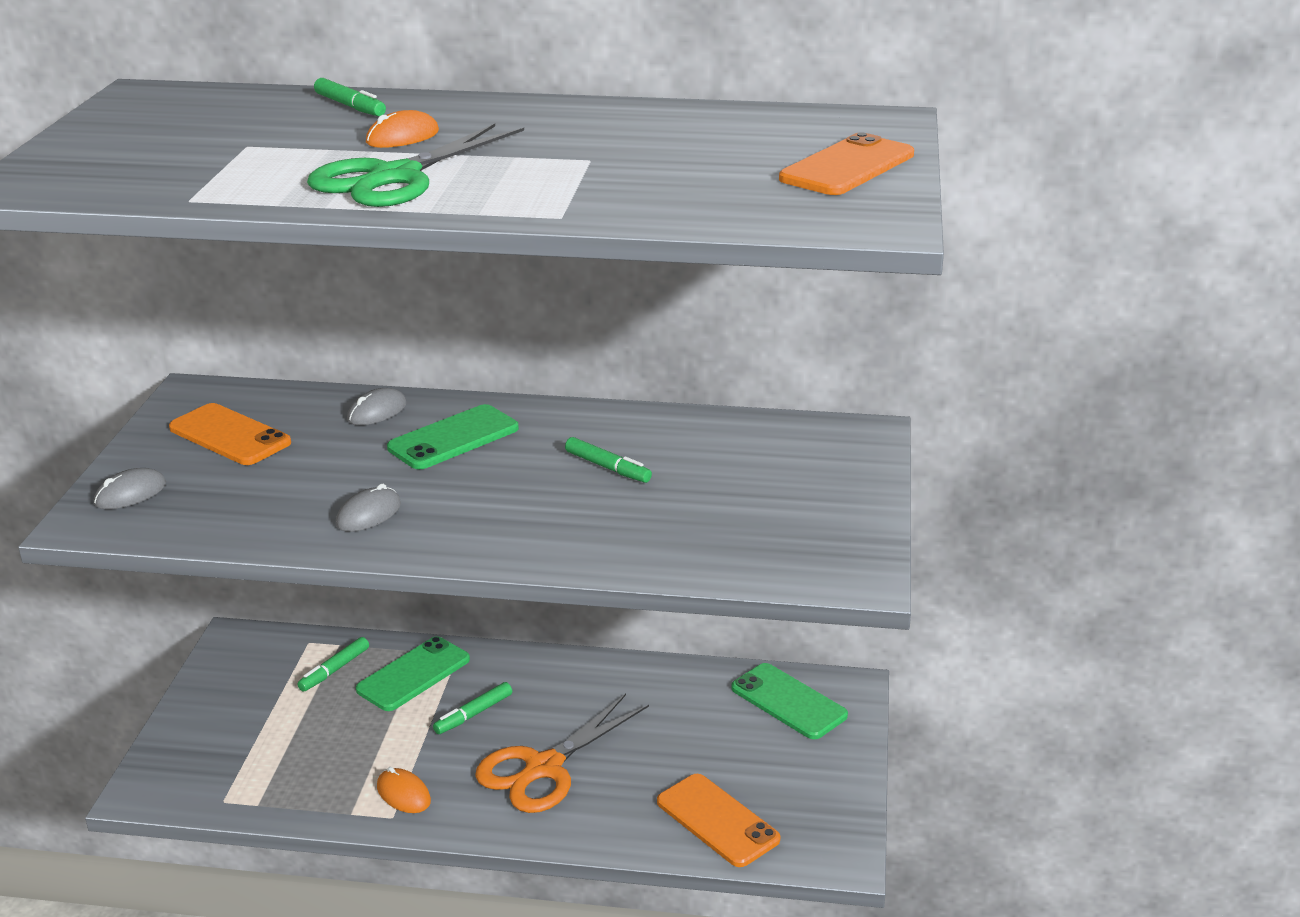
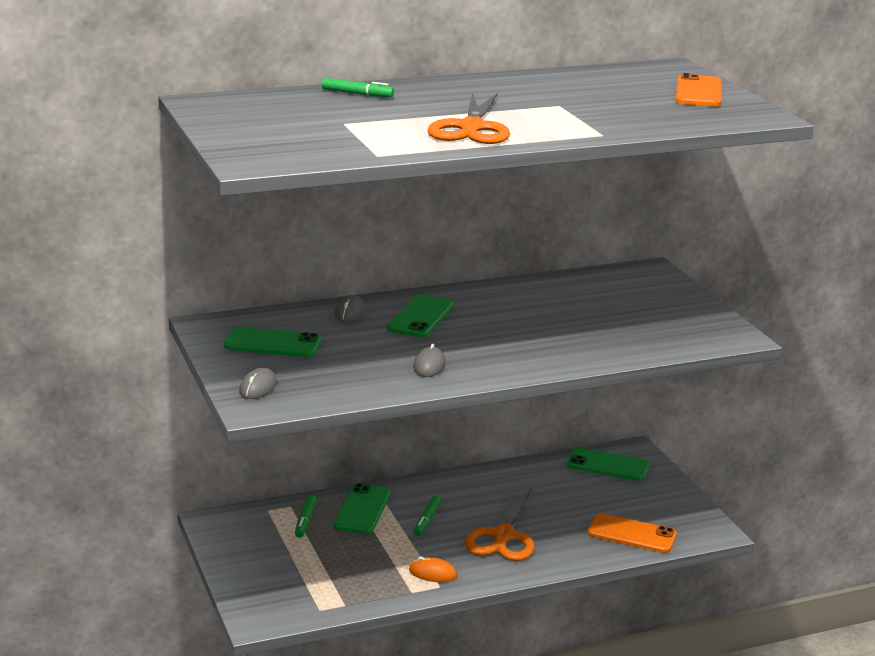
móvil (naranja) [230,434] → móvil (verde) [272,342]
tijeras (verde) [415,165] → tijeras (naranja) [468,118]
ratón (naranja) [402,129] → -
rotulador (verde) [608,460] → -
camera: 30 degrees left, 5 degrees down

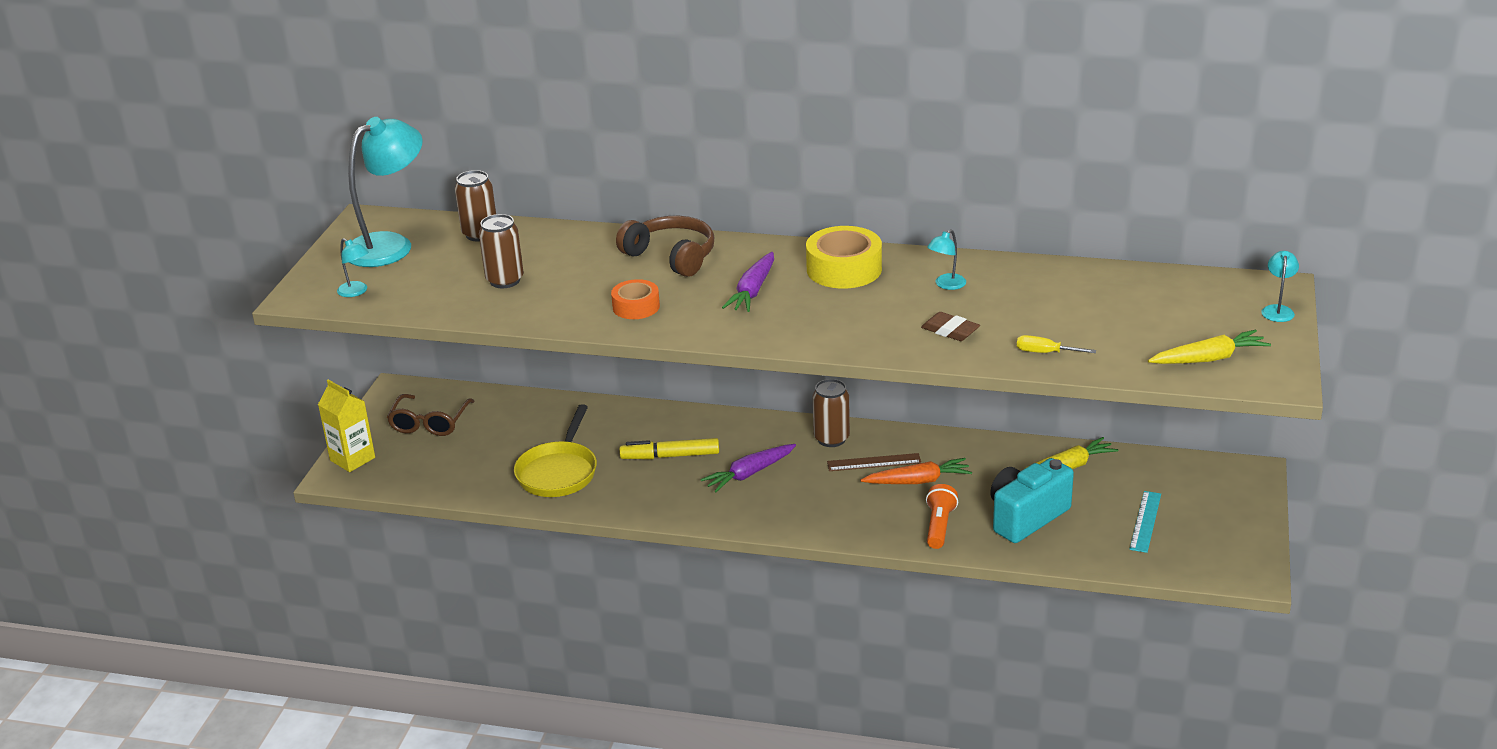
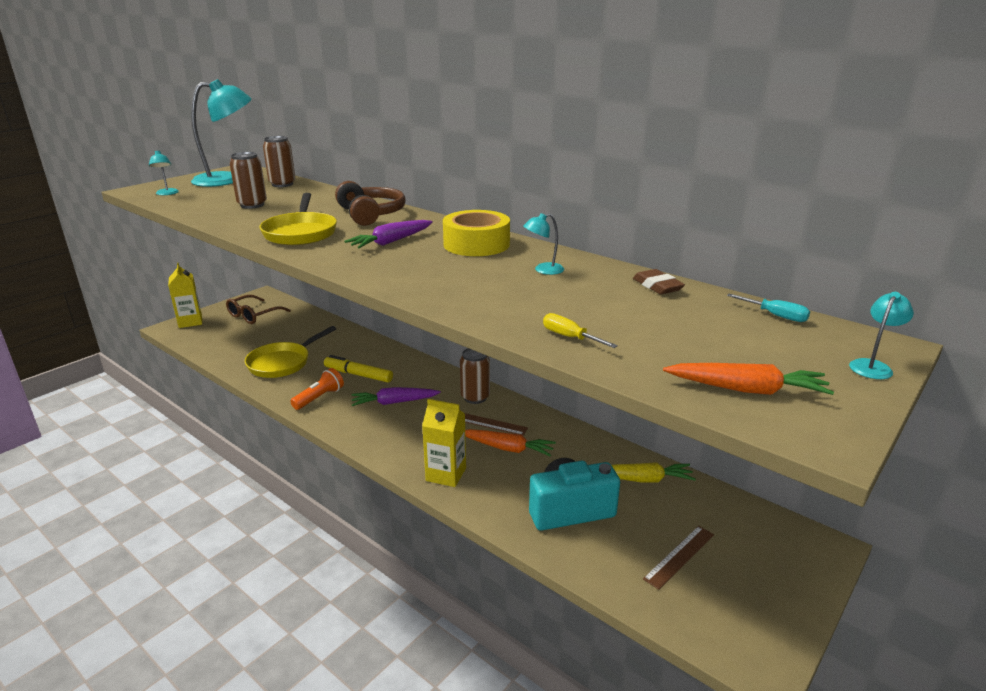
cinta adhesiva (naranja) [635,299] → sartén (amarillo) [298,219]
lámpara de mano (naranja) [942,516] → lámpara de mano (naranja) [317,389], move
- → cartón de leche (amarillo) [444,443]
goma de borrar (marrón) [950,326] → goma de borrar (marrón) [659,281], move
regla (turquesa) [1145,522] → regla (marrón) [678,558]
zanahoria (amarillo) [1209,347] → zanahoria (naranja) [748,379]
- → destornillador (turquesa) [768,308]
camera: 25 degrees right, 5 degrees down

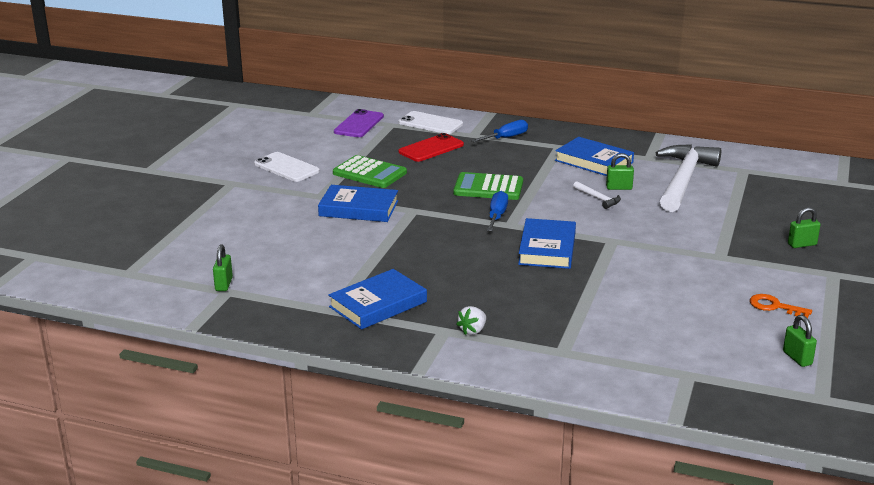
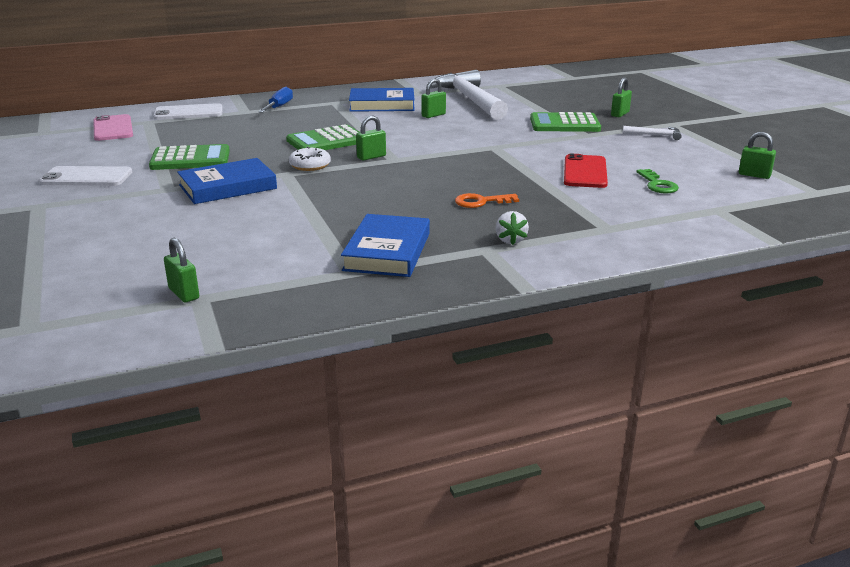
móvil (morado) [359,123] → móvil (rosa) [113,127]
- → rosquilla (blanco) [310,159]
destornillador (azul) [497,211] → candado (verde) [371,137]
llave (naranja) [781,306] → llave (naranja) [487,200], move
- → calculadora (verde) [565,122]
móvil (rojo) [431,147] → móvil (rojo) [586,171], move
martillo (blanco) [597,195] → martillo (blanco) [652,133], move
- → llave (verde) [657,181]
libro (azul) [547,243] → -
camera: 40 degrees left, 0 degrees up

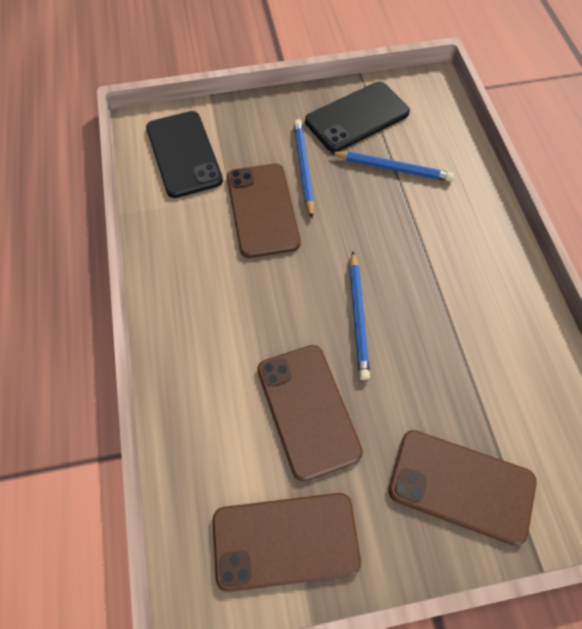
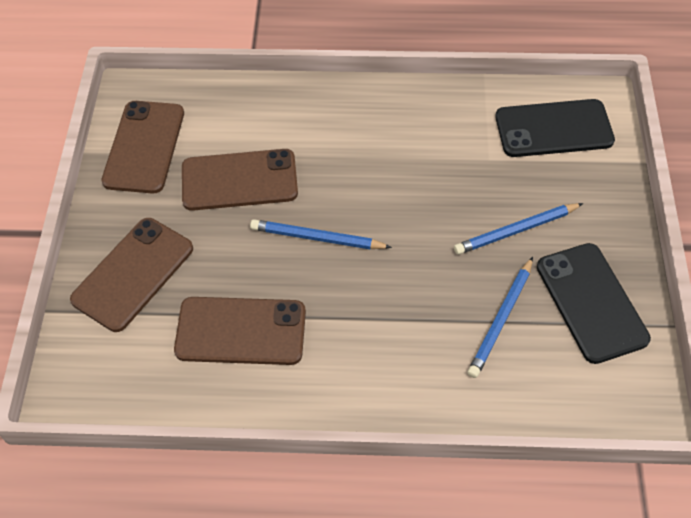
móvil (marrón) [264,210] → móvil (marrón) [240,331], move
lápiz (azul) [303,168] → lápiz (azul) [518,229], 150 degrees clockwise
camera: 105 degrees right, 5 degrees down

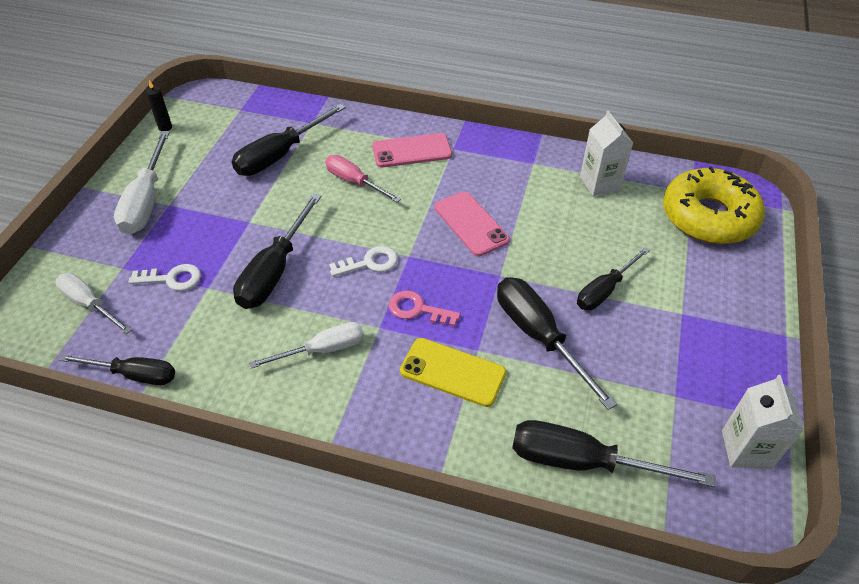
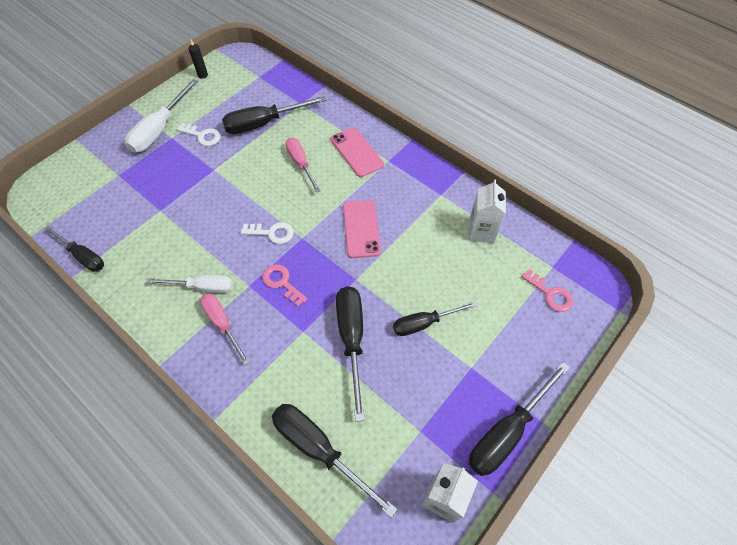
llave (blanco) [164,277] → llave (blanco) [199,134], move
- → destornillador (rosa) [225,329]
móvil (rosa) [412,150] → móvil (rosa) [357,152], 45 degrees clockwise
destornillador (negro) [277,251] → destornillador (negro) [519,419], move
rosquilla (amarillo) [714,205] → llave (rosa) [547,290]
destornillador (blanco) [93,303] → -
móvil (amarillo) [453,372] → -
camera: 25 degrees right, 10 degrees up

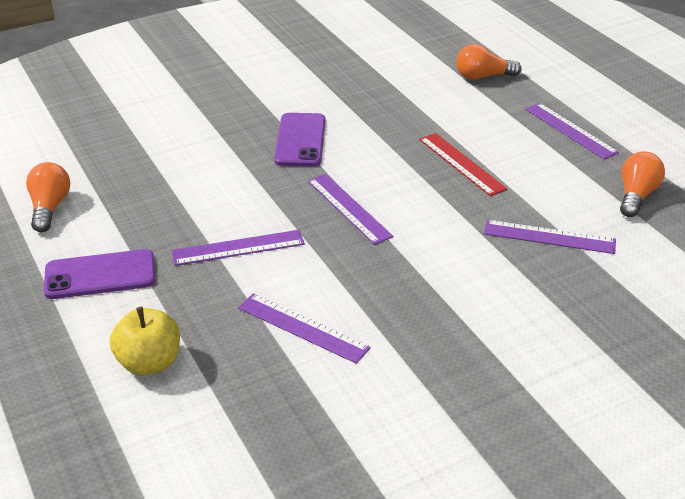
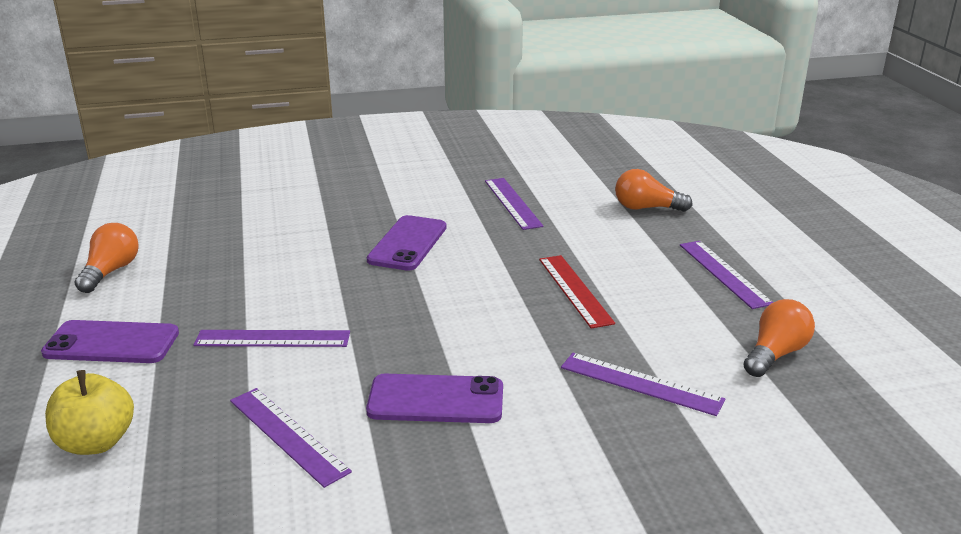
- → móvil (morado) [434,398]
regla (morado) [350,209] → regla (morado) [514,204], move
camera: 15 degrees right, 10 degrees down

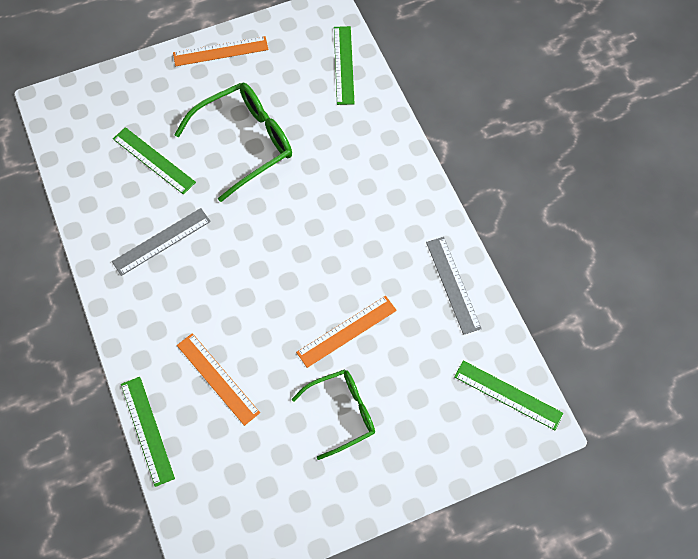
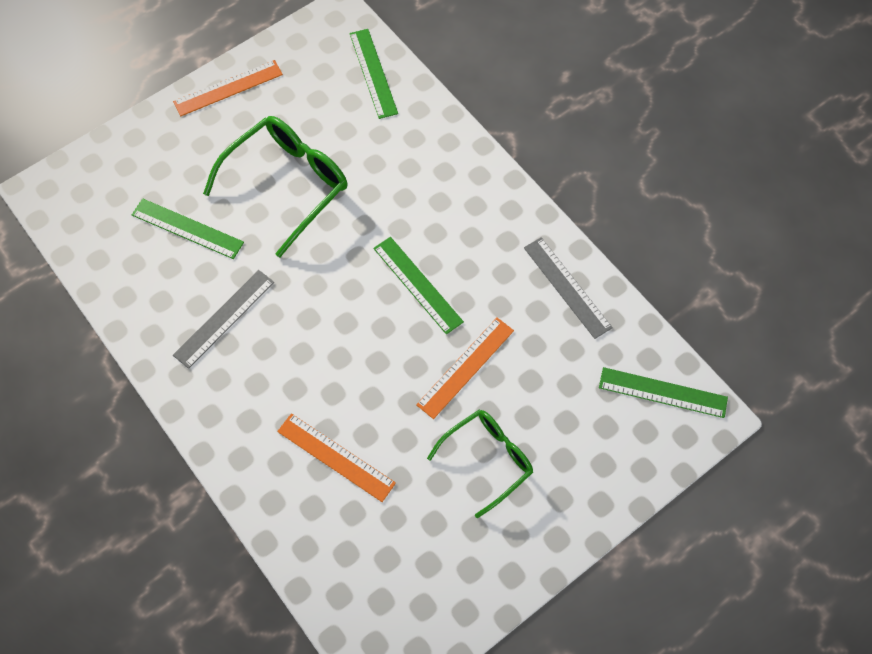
regla (verde) [148,432] → regla (verde) [418,286], move
camera: 15 degrees left, 0 degrees up

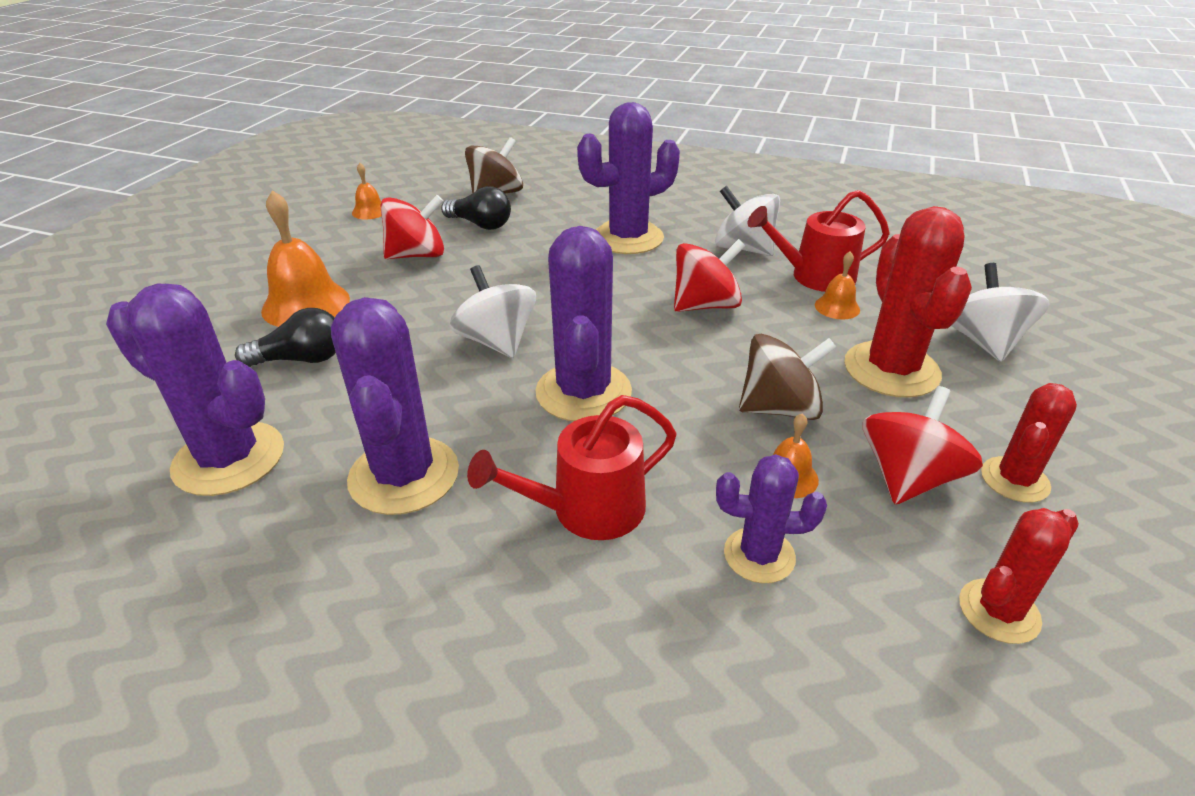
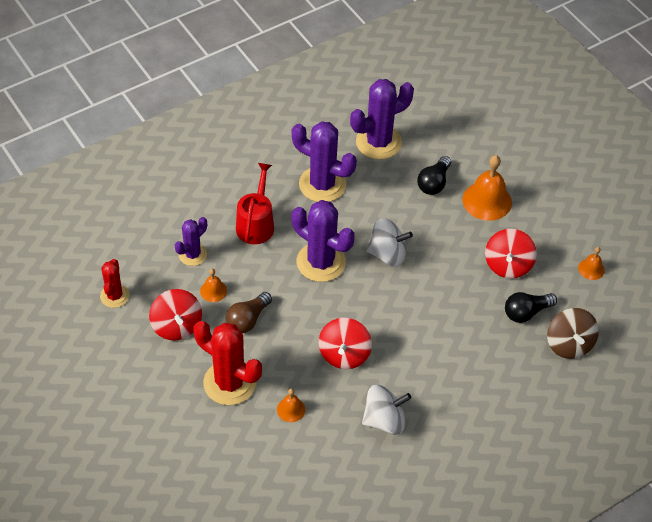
peonza (marrón) [788,377] → bombilla (marrón) [249,312]
cactus (morado) [628,178] → -
regadera (rojo) [819,241] → -
peonza (blanco) [1000,312] → -
cactus (rojo) [1029,443] → -
camera: 125 degrees right, 15 degrees up

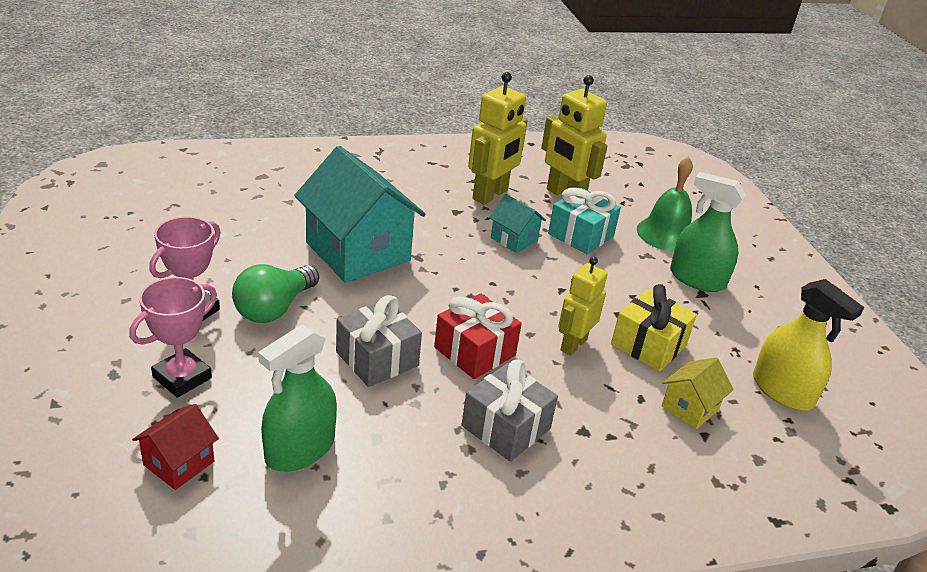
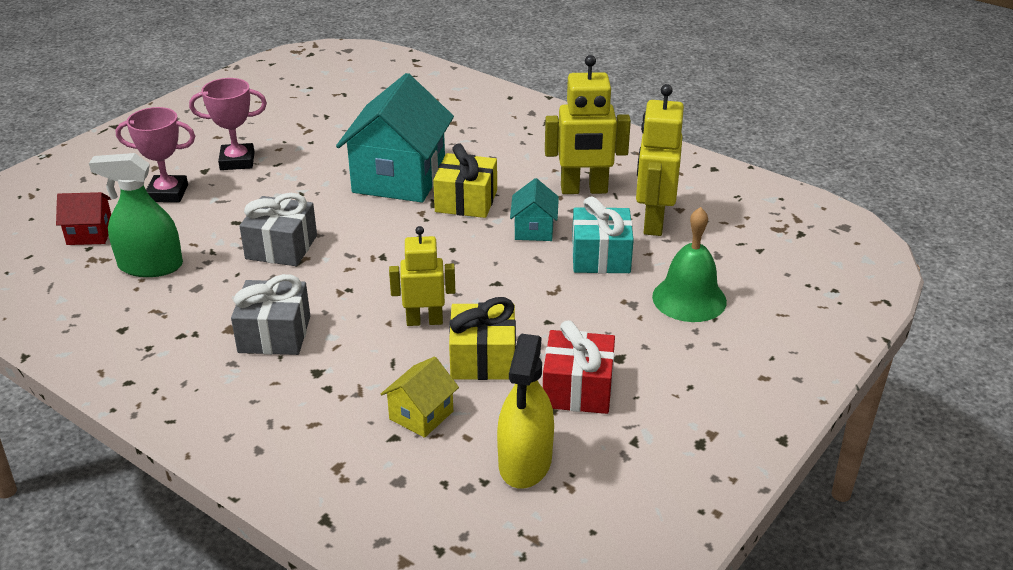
casa (amarillo) [697,393] → casa (amarillo) [420,397], 60 degrees counterclockwise
- → regalo (amarillo) [465,180]
regalo (rojo) [478,336] → regalo (rojo) [579,367], move
bombilla (verde) [275,293] → -
pulverizador (verde) [708,232] → -
camera: 55 degrees right, 0 degrees up

